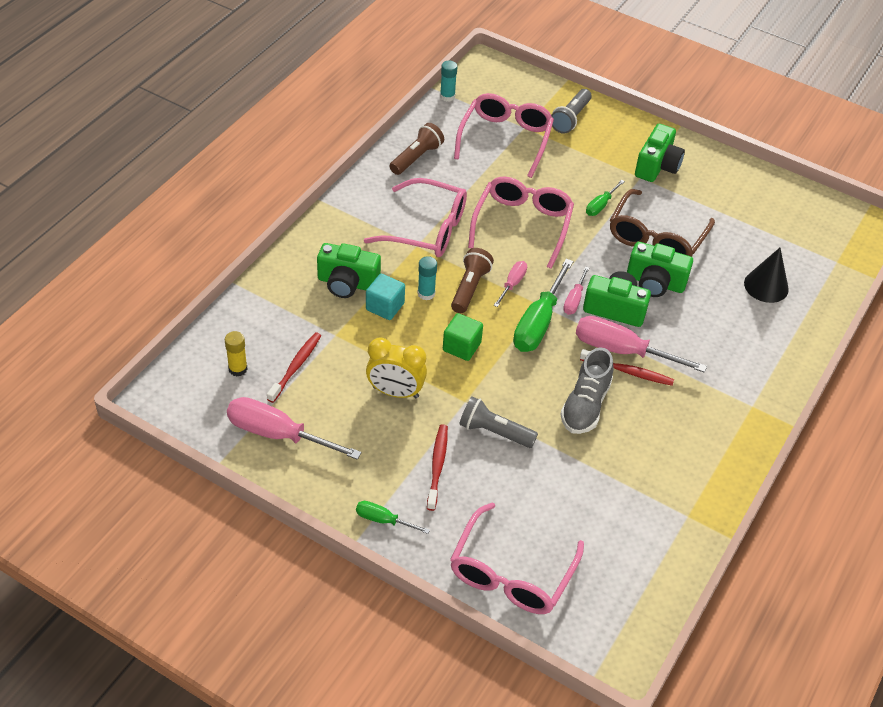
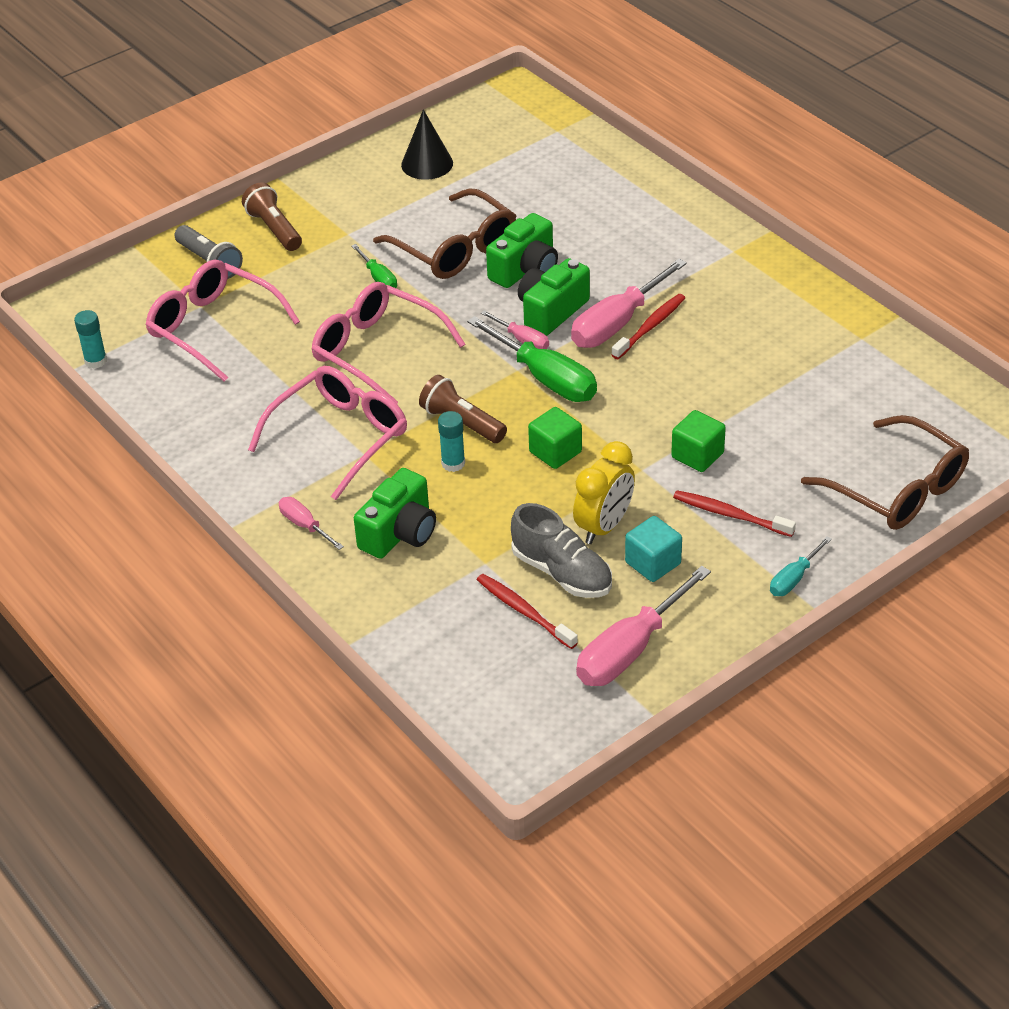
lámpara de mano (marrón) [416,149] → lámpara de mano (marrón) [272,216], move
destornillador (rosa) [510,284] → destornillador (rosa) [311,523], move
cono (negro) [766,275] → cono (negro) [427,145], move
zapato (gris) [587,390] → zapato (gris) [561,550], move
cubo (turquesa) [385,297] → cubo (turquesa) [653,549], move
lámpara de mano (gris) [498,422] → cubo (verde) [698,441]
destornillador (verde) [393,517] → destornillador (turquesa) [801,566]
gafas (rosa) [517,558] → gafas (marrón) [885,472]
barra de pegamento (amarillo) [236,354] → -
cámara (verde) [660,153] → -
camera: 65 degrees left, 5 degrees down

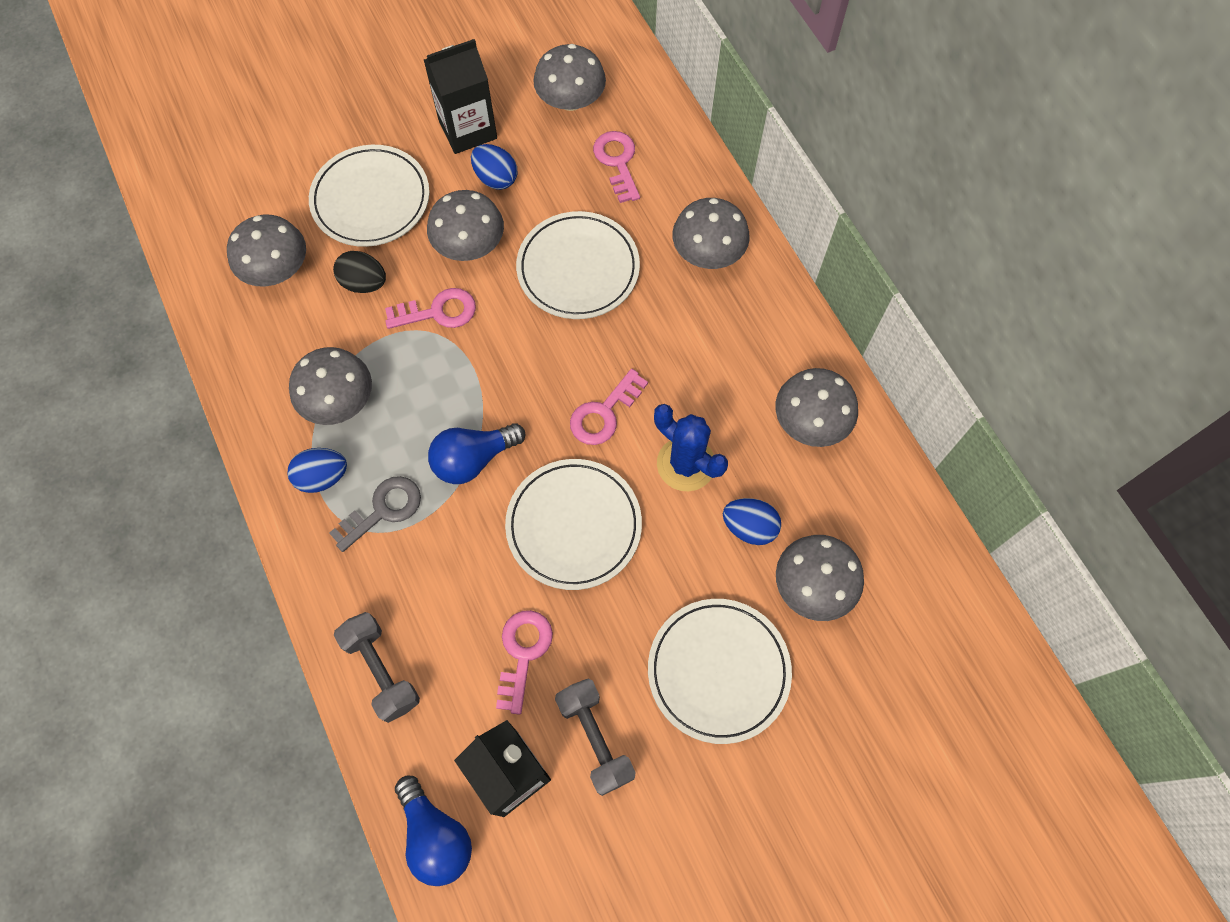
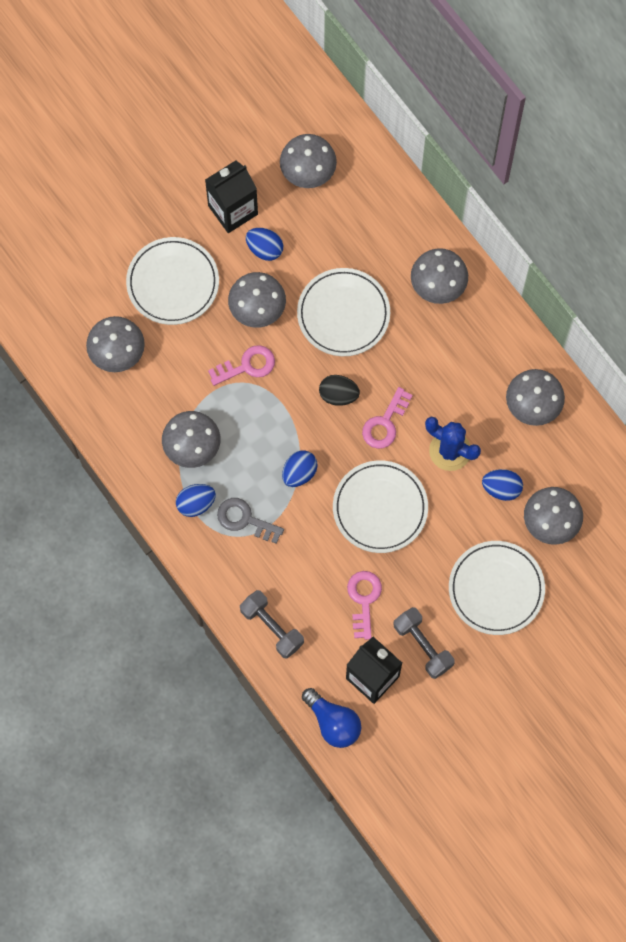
llave (gris) [375,514] → llave (gris) [250,521], 105 degrees counterclockwise
bombilla (azul) [476,453] → huevo (azul) [300,469]
huevo (negro) [359,272] → huevo (negro) [339,390], move
llave (rosa) [616,167] → -
camera: 10 degrees left, 5 degrees up

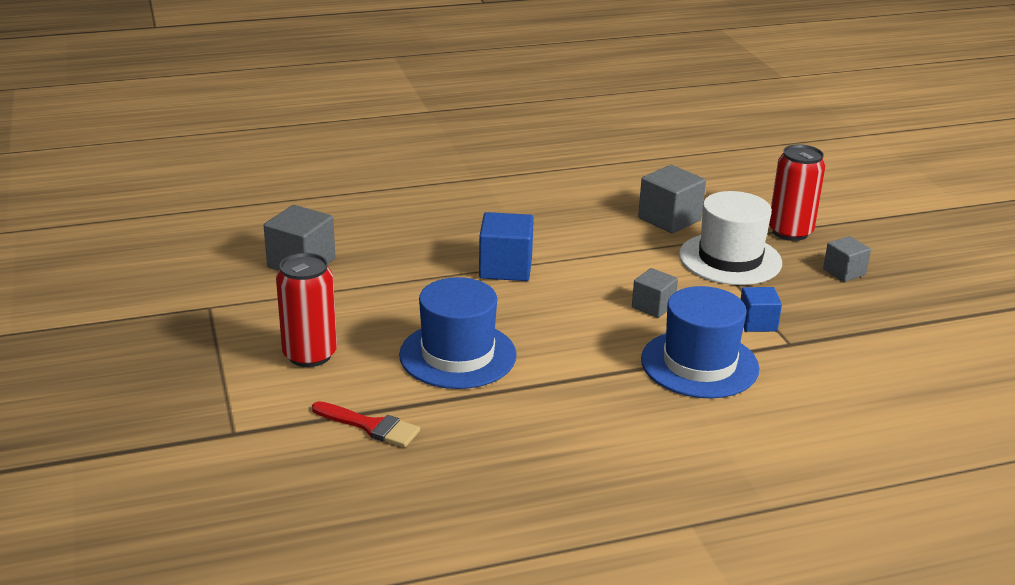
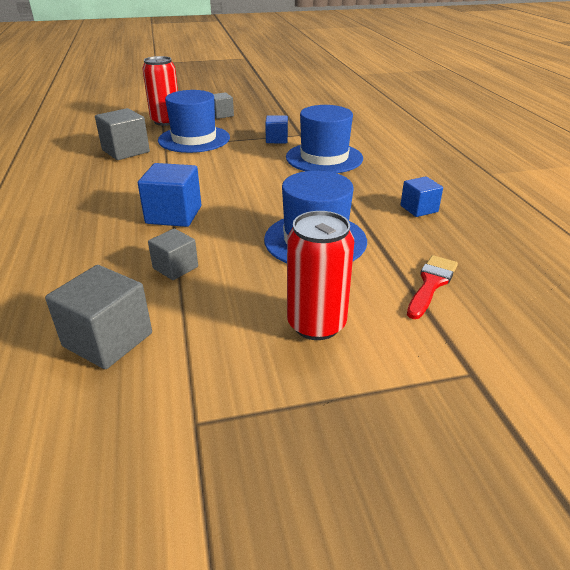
cubo (gris) [655,293] → cubo (gris) [173,254], move
sombrero (blanco) [730,238] → sombrero (azul) [194,121]
- → cubo (azul) [421,196]
camera: 85 degrees left, 5 degrees up

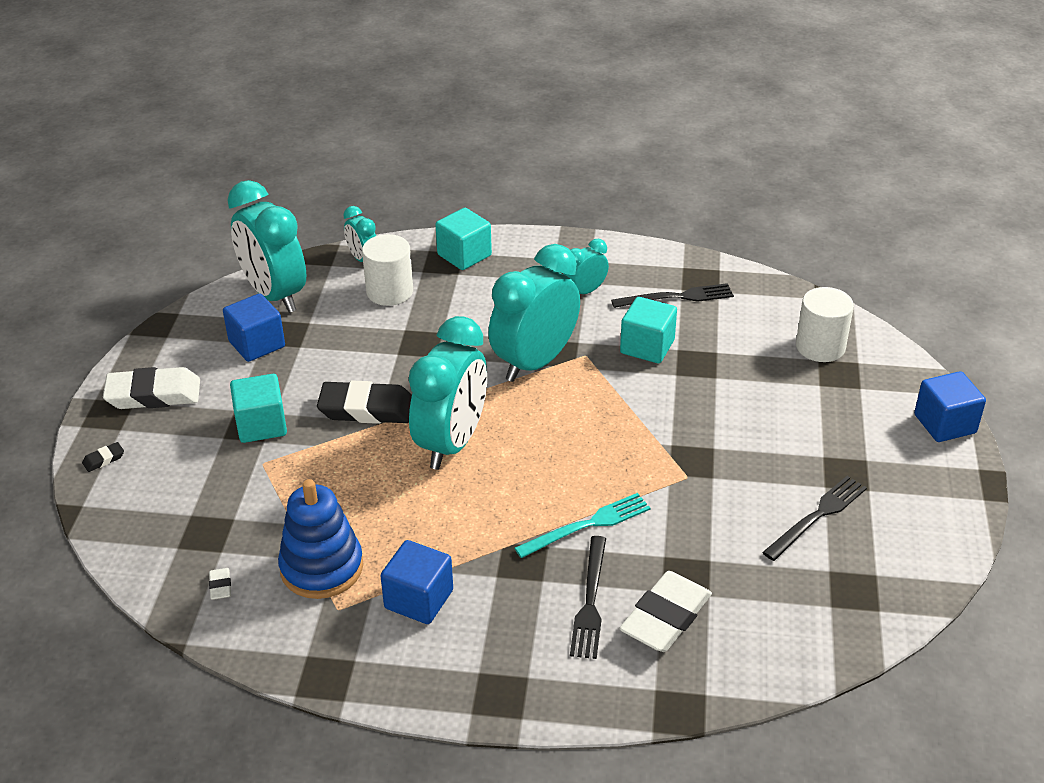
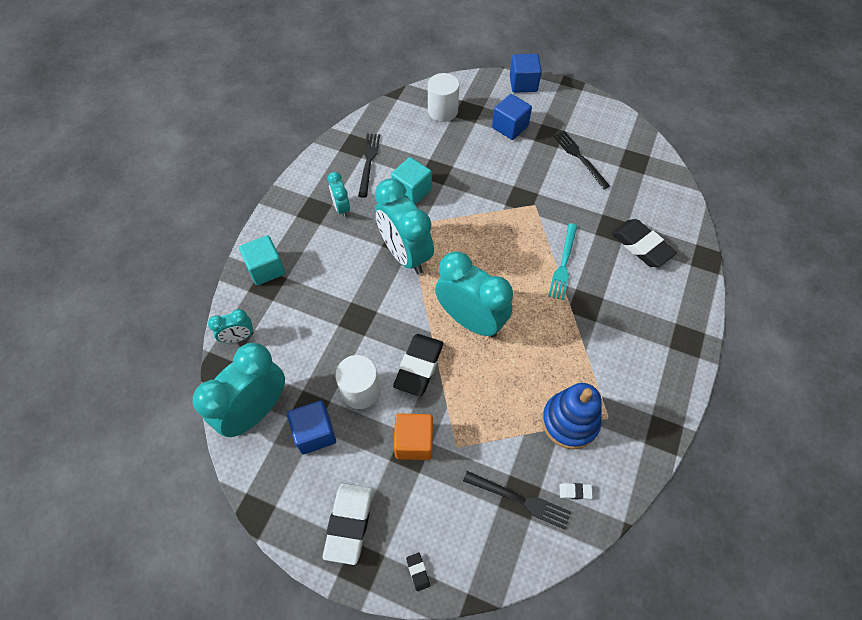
despertador (turquesa) [266,246] → despertador (turquesa) [239,390], 150 degrees clockwise
cilindro (blanco) [387,270] → cilindro (blanco) [357,382], move
cubo (turquesa) [258,408] → cubo (naranja) [413,436]
tenedor (negro) [588,597] → tenedor (negro) [517,500], move
cubo (azul) [416,582] → cubo (azul) [512,117], move
tenedor (turquesa) [582,525] → tenedor (turquesa) [562,261], 150 degrees counterclockwise
goma de borrar (blanco) [666,611] → goma de borrar (negro) [644,243]
camera: 75 degrees left, 20 degrees up

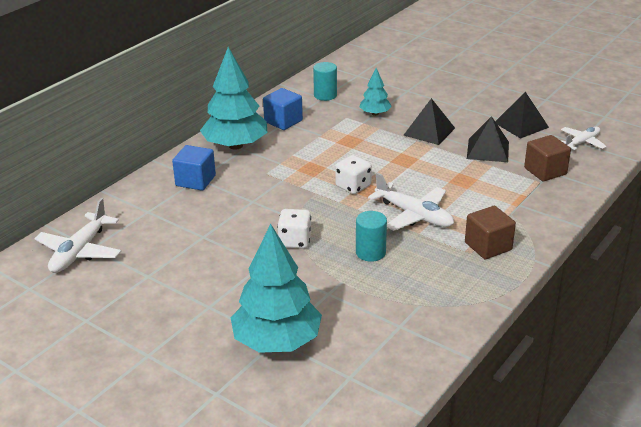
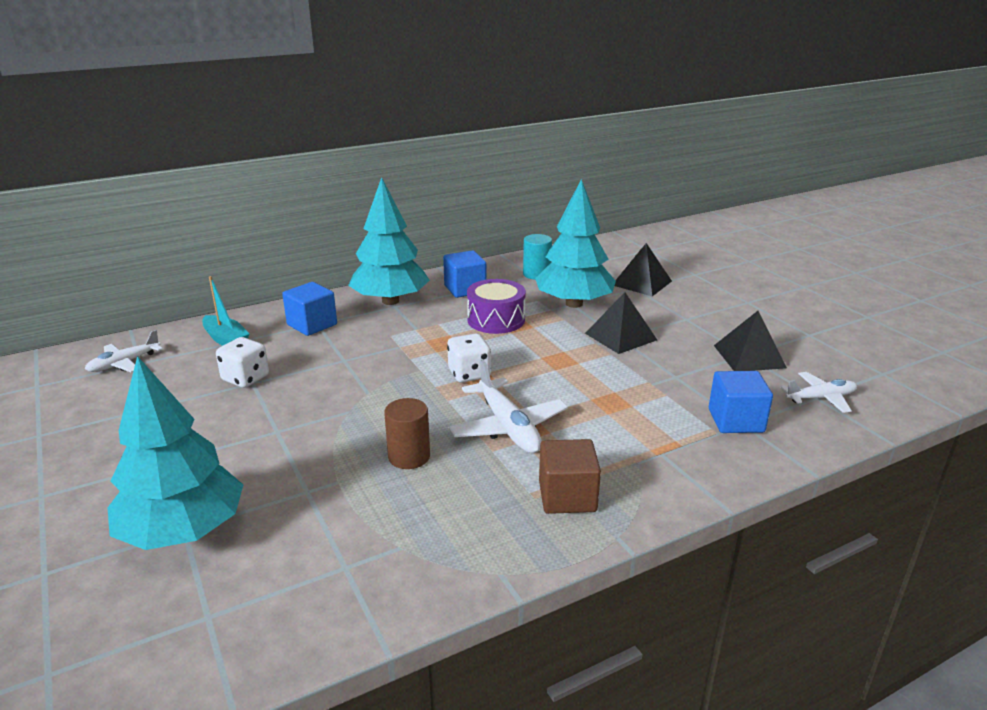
avión (blanco) [77,235] → avión (blanco) [124,351], x0.64
- → barco (turquesa) [226,311]
dado (blanco) [294,229] → dado (blanco) [242,362], move
cilindro (turquesa) [371,236] → cilindro (marrón) [407,433]
- → tambor (morado) [496,306]
árbol (turquesa) [376,92] → árbol (turquesa) [575,243], x1.98
pirámide (negro) [488,139] → pirámide (negro) [643,269], move
cubo (marrón) [547,158] → cubo (azul) [741,402]
camera: 25 degrees right, 5 degrees down

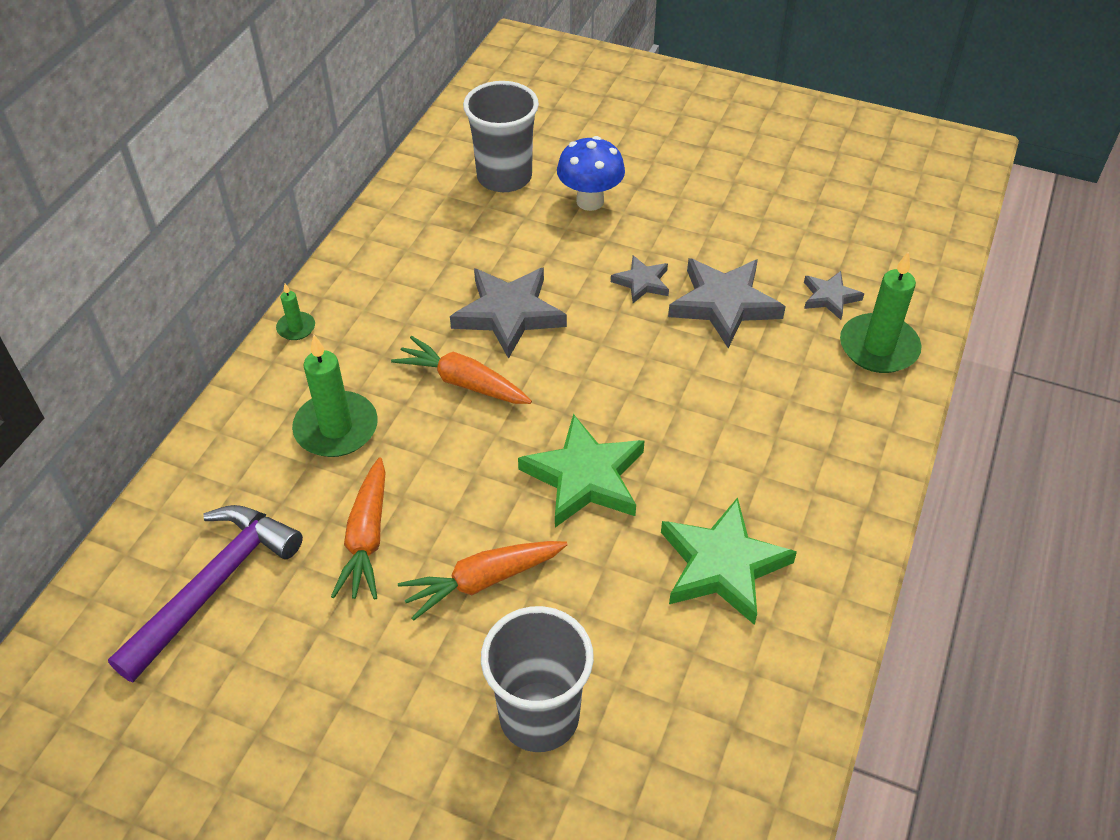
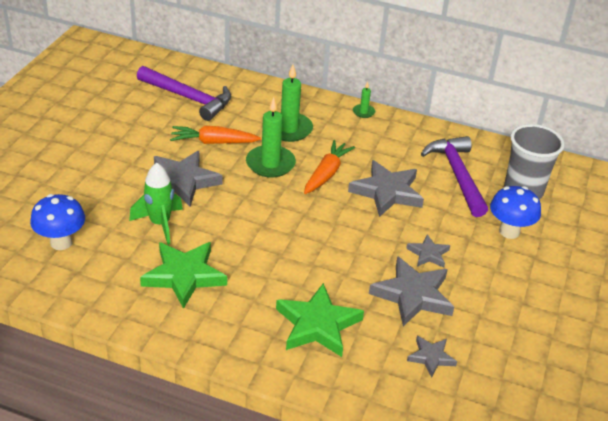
- → seta (azul) [57,222]
- → cohete (verde) [156,204]
zanahoria (naranja) [483,581] → estrella (gris) [188,179]
vela (verde) [880,312] → vela (verde) [271,137], move
estrella (verde) [581,470] → estrella (verde) [320,320], move
- → martillo (morado) [454,176]
vaso (gris) [537,679] → -
camera: 85 degrees right, 10 degrees down

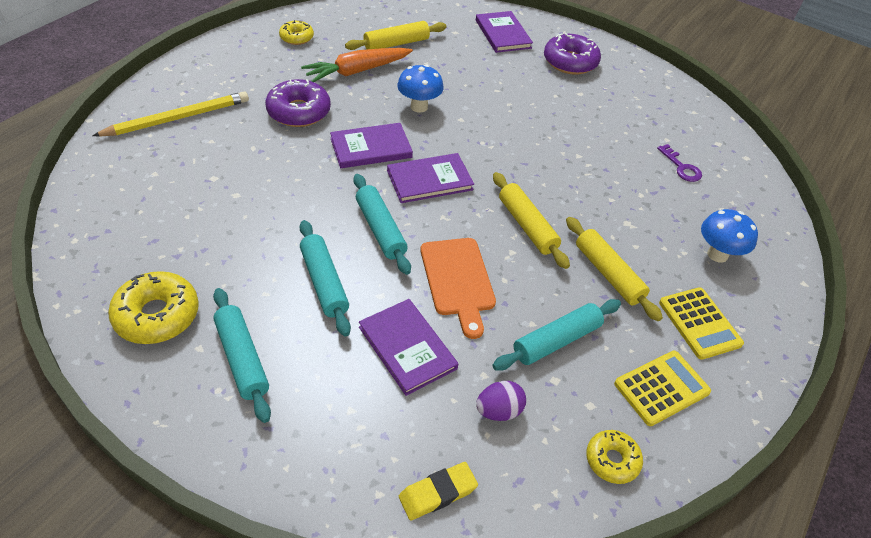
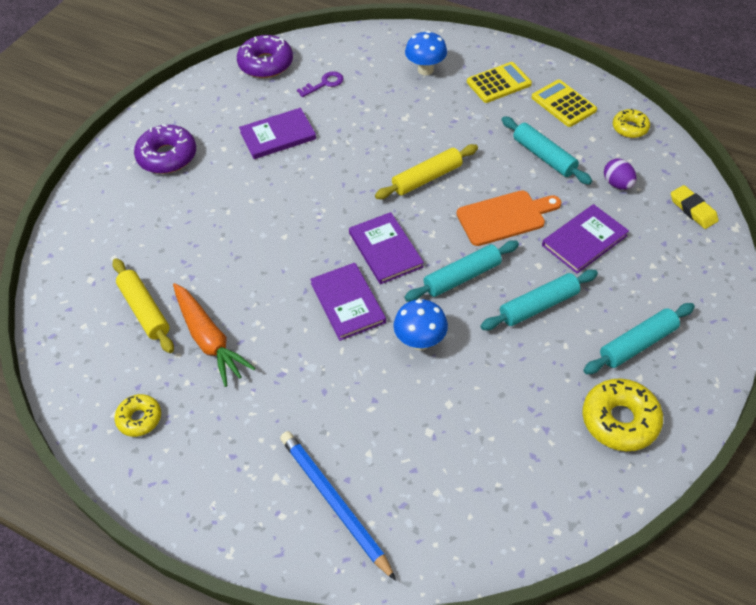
rosquilla (morado) [298,103] → rosquilla (morado) [265,56], move
libro (morado) [504,32] → libro (morado) [277,133], move
lápiz (amarillo) [170,114] → lápiz (azul) [338,506]
seta (azul) [420,89] → seta (azul) [420,324], move
rodillo (amarillo) [614,269] → -
camera: 90 degrees left, 5 degrees up

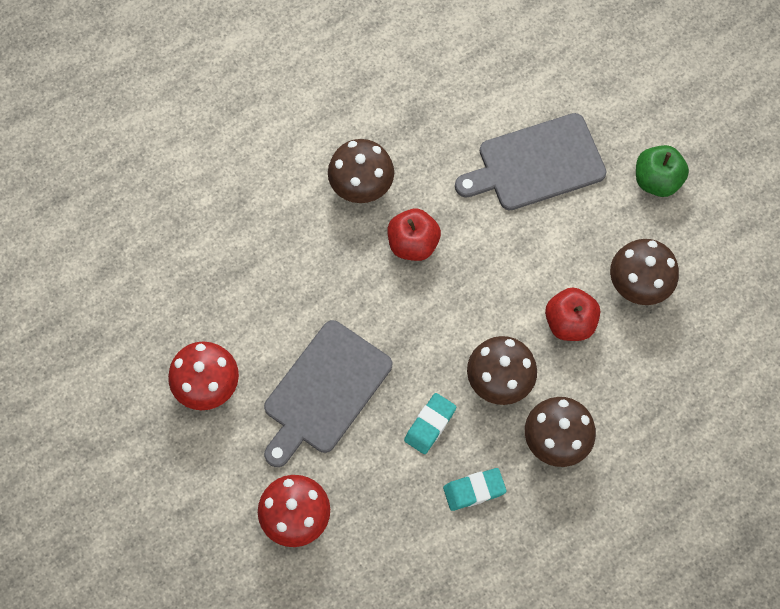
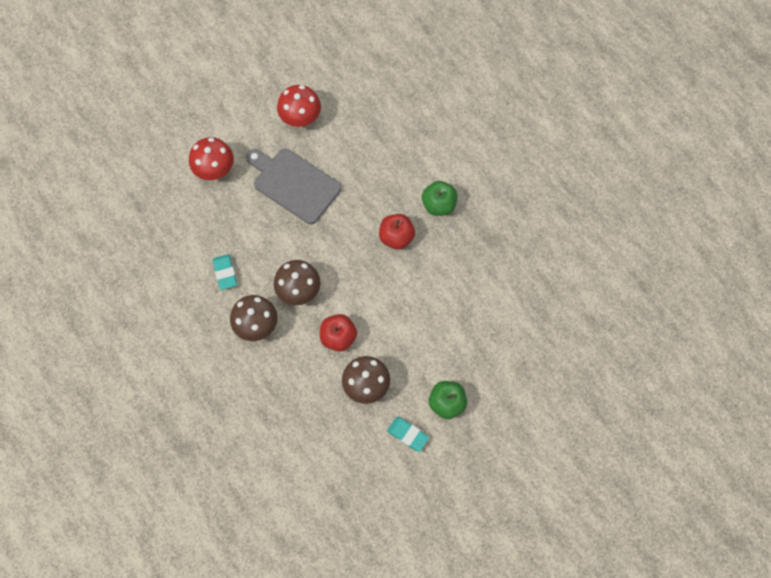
goma de borrar (turquesa) [430,423] → goma de borrar (turquesa) [408,434], move
seta (marrón) [361,171] → manzana (verde) [440,198]
tabla de cortar (gris) [531,162] → -
camera: 90 degrees right, 0 degrees up

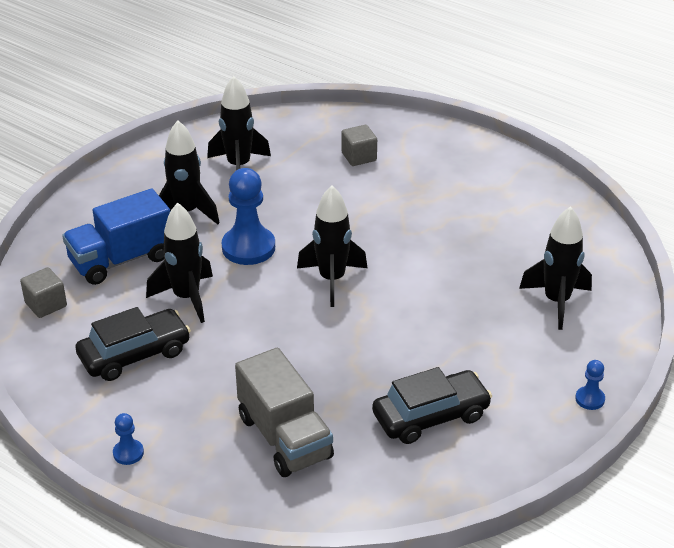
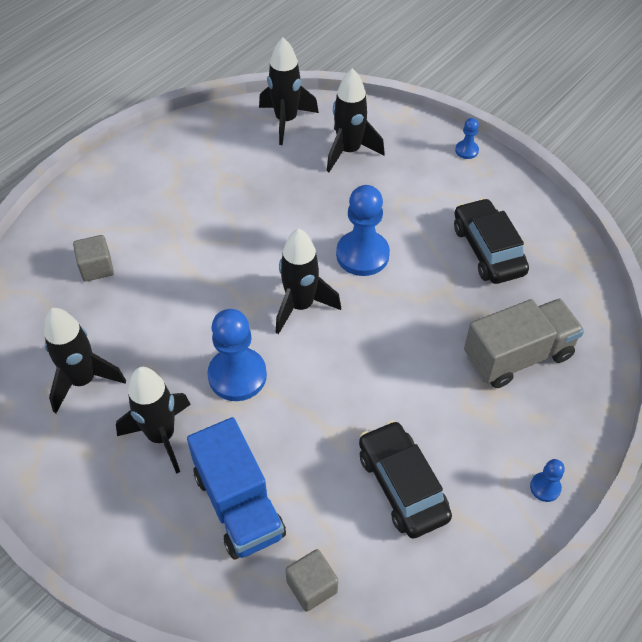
cohete (negro) [179,263] → cohete (negro) [289,91], move
- → peón (azul) [363,230]
camera: 85 degrees left, 15 degrees up

